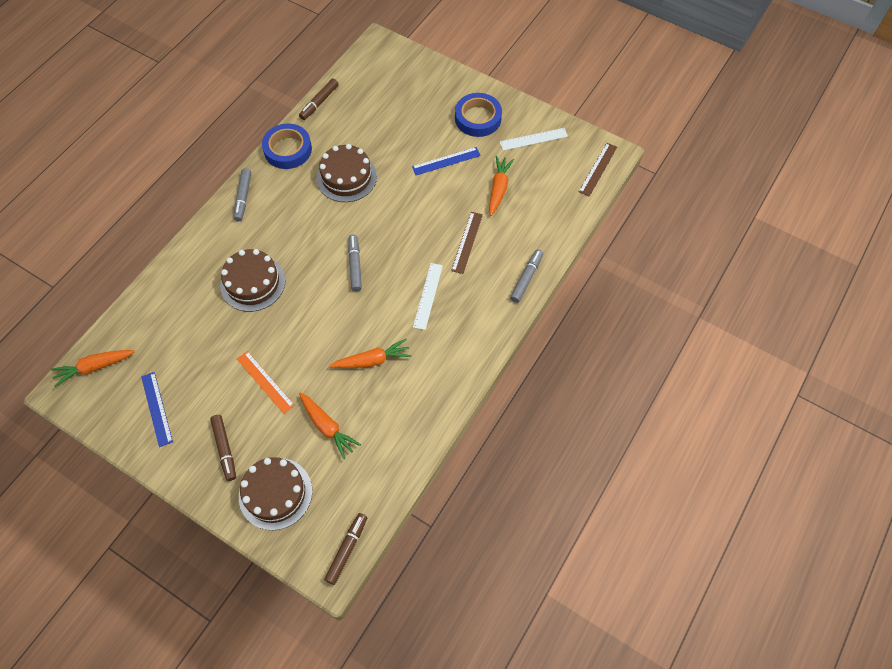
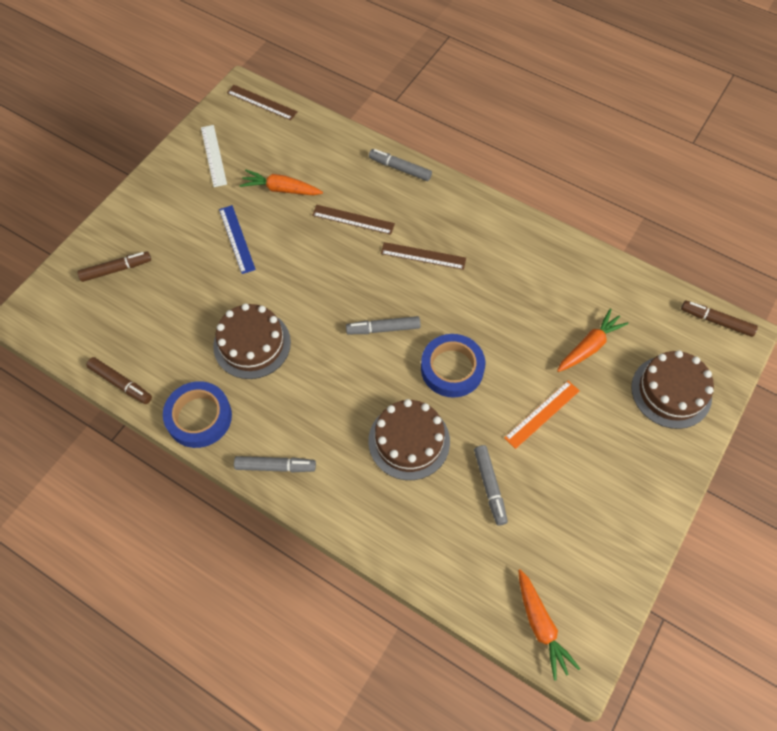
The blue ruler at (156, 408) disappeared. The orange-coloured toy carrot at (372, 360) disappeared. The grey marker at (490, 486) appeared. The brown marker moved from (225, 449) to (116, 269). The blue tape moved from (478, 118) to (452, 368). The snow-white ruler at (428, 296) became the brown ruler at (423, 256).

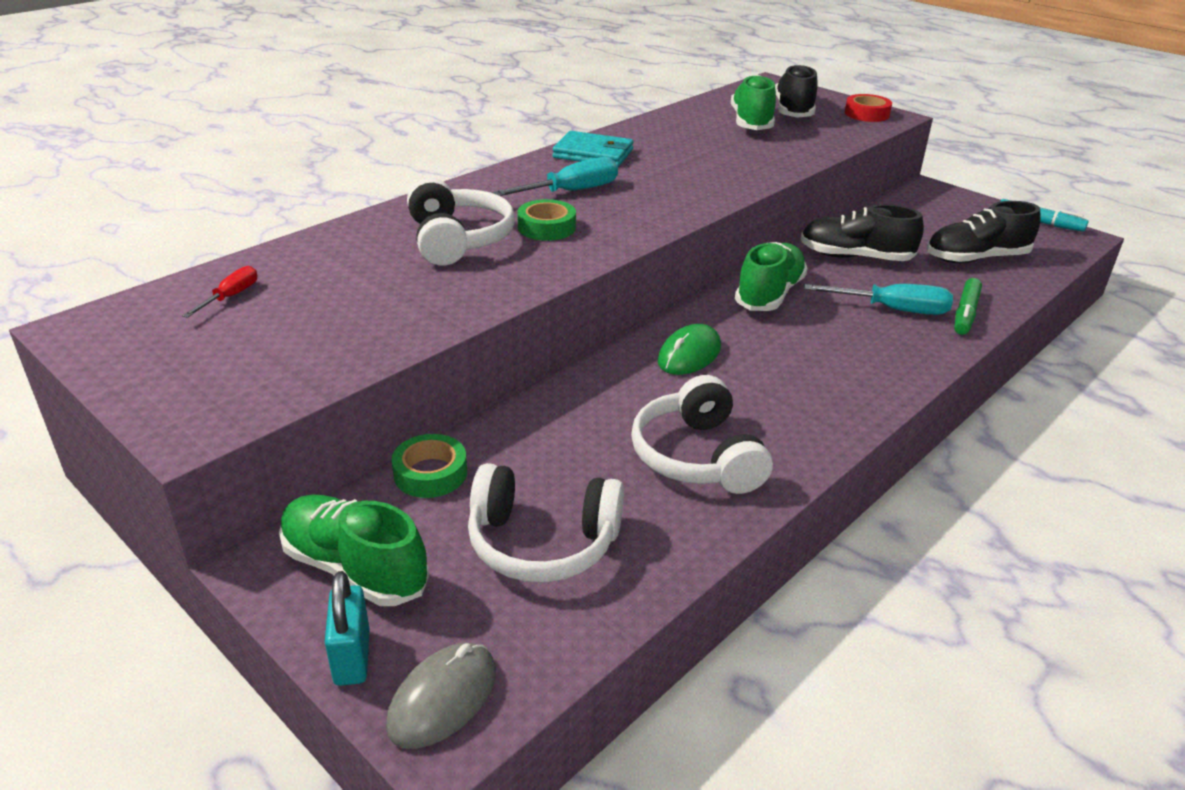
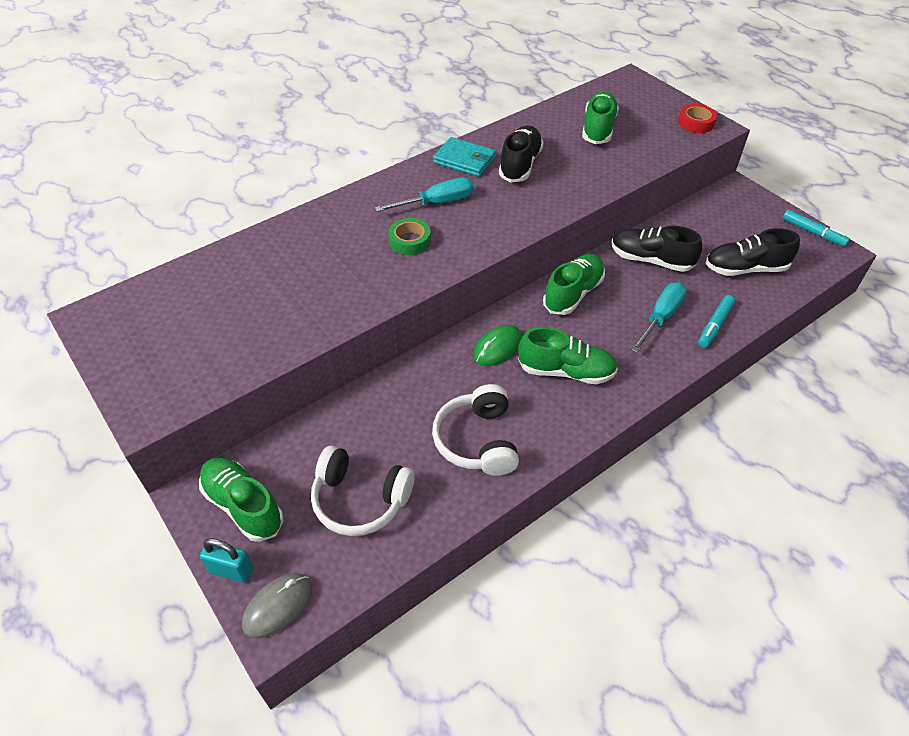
The red hand screwdriver at (231, 296) disappeared. The green tape at (430, 473) disappeared. The snow-white headphones at (458, 240) disappeared. The green shoe at (566, 371) appeared. The ebony shoe moved from (793, 111) to (520, 165). The green marker at (965, 313) became the turquoise marker at (714, 325). The turquoise small lock at (352, 657) turned 75 degrees counterclockwise. The turquoise hand screwdriver at (893, 310) turned 75 degrees counterclockwise.

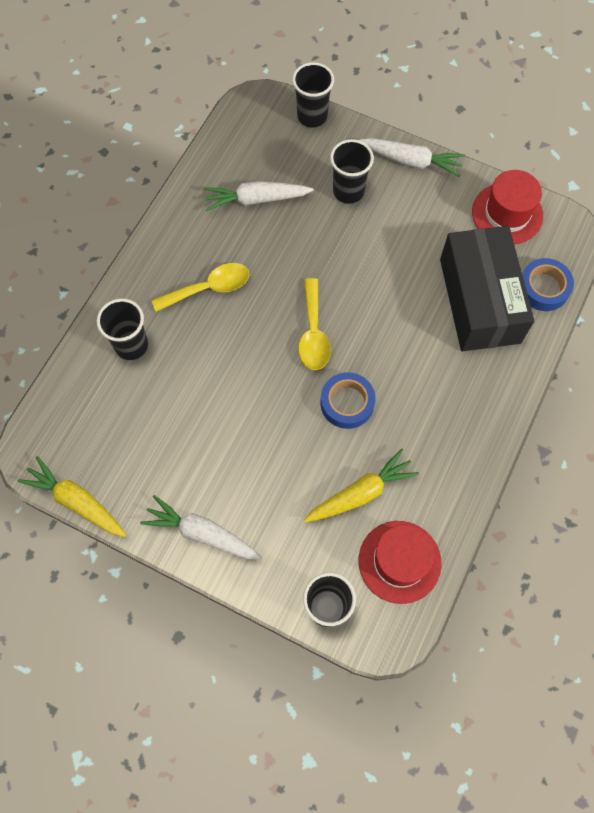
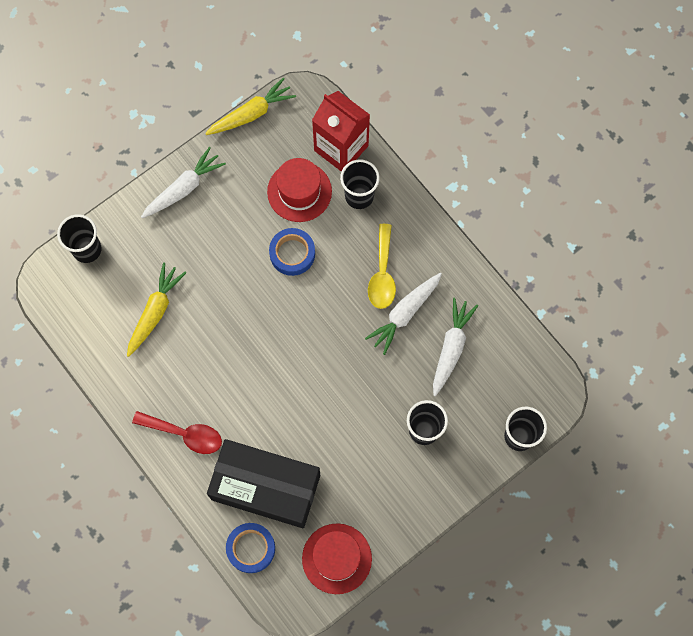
The golden spoon at (313, 333) disappeared. The red spoon at (185, 434) appeared. The red milk carton at (341, 148) appeared. The blue tape moved from (347, 403) to (292, 254). The snow-white toy carrot moved from (411, 161) to (404, 314). The red top hat moved from (399, 561) to (299, 191). The golden toy carrot at (360, 493) turned 150 degrees counterclockwise.

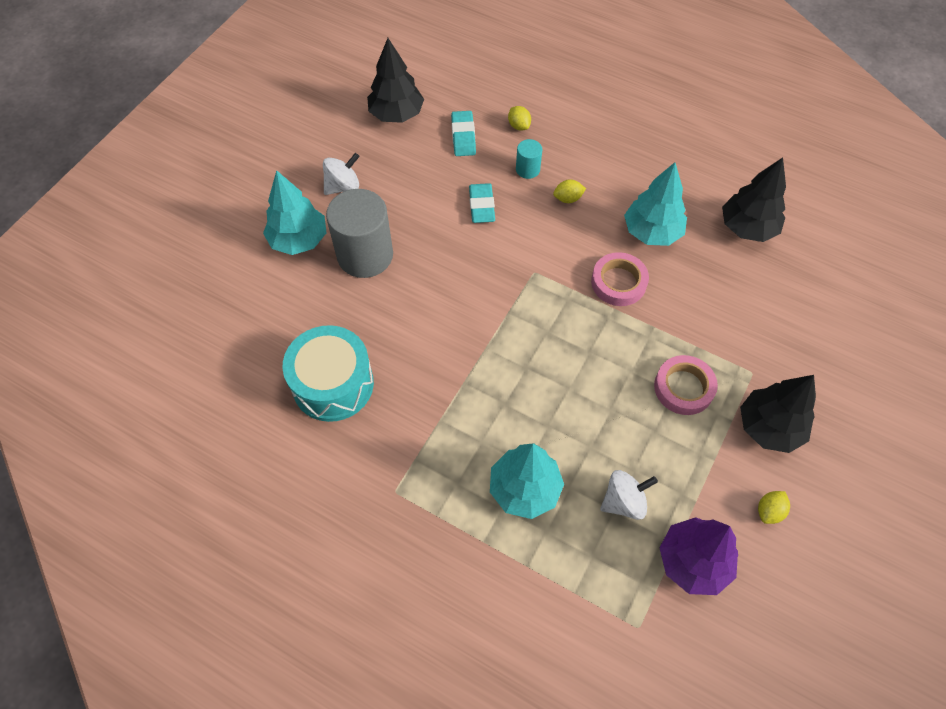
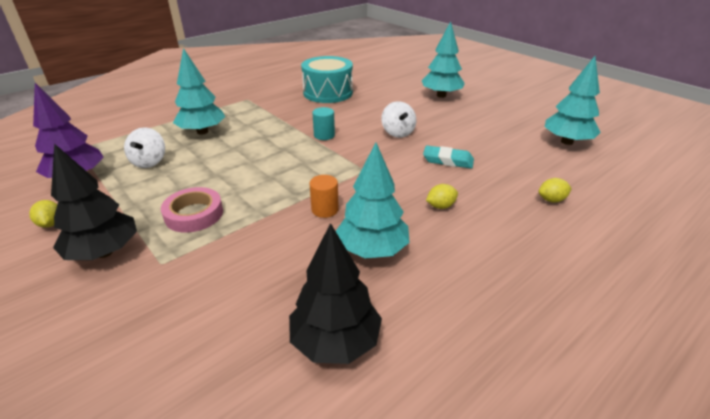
The grey cylinder at (365, 255) disappeared. The turquoise pencil eraser at (463, 136) disappeared. The snow-white toy top moved from (343, 186) to (397, 133). The turquoise cylinder moved from (527, 169) to (324, 135). The pink tape at (618, 282) was replaced by the orange-coloured cylinder at (325, 209). The ebony toy tree at (396, 114) became the turquoise toy tree at (567, 142). The golden lemon at (568, 199) turned 60 degrees clockwise.

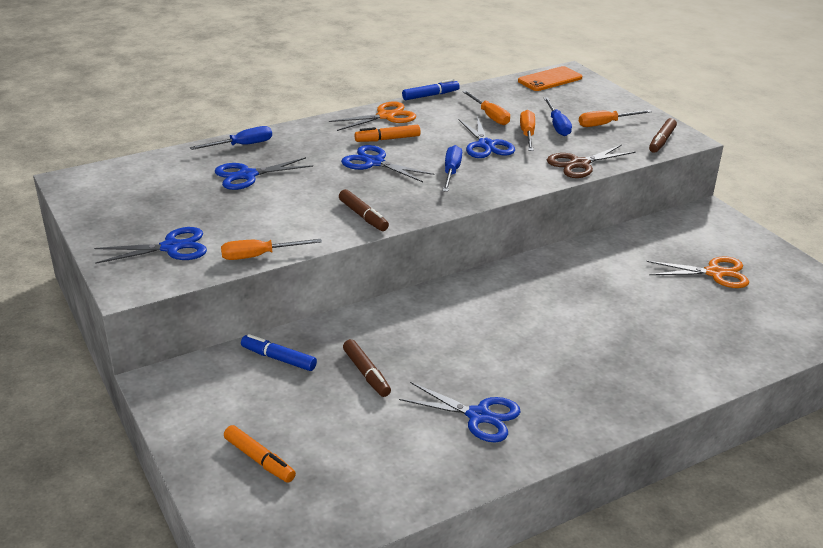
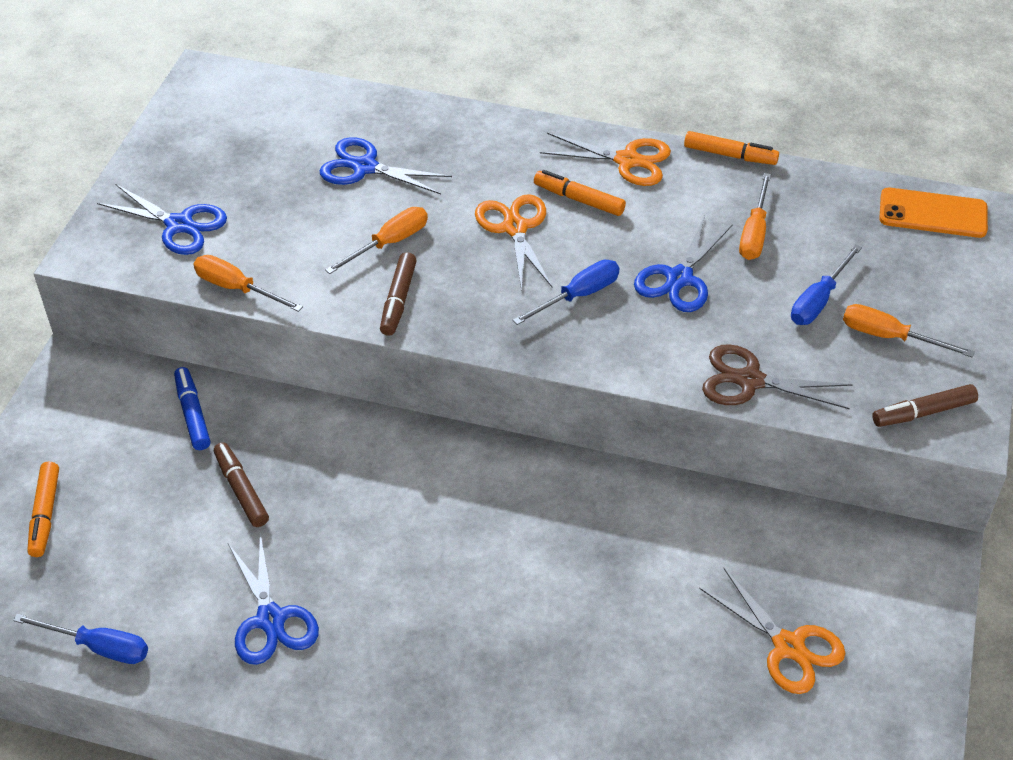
The blue hand screwdriver moved from (242, 145) to (99, 647). The orange-coloured hand screwdriver moved from (527, 134) to (389, 243). The blue pair of scissors at (374, 163) became the orange-coloured pair of scissors at (515, 228). The blue marker at (430, 95) became the orange-coloured marker at (729, 155). The brown marker at (366, 373) turned 135 degrees clockwise.

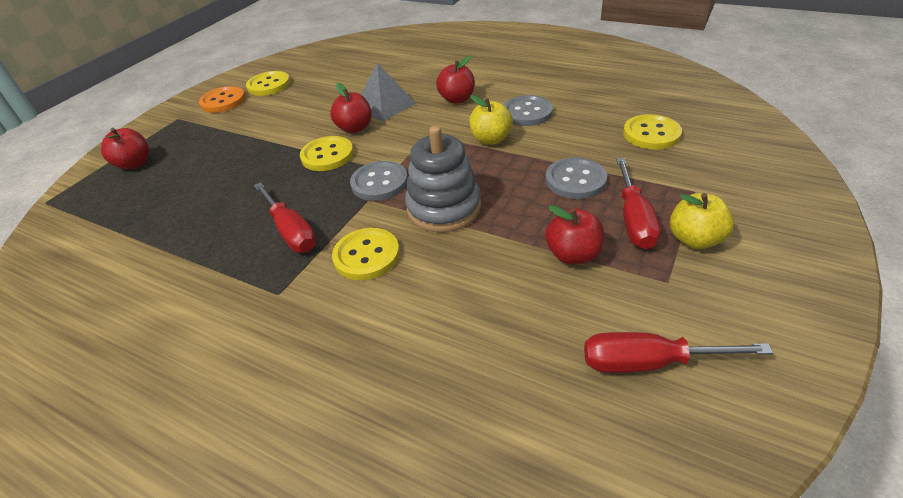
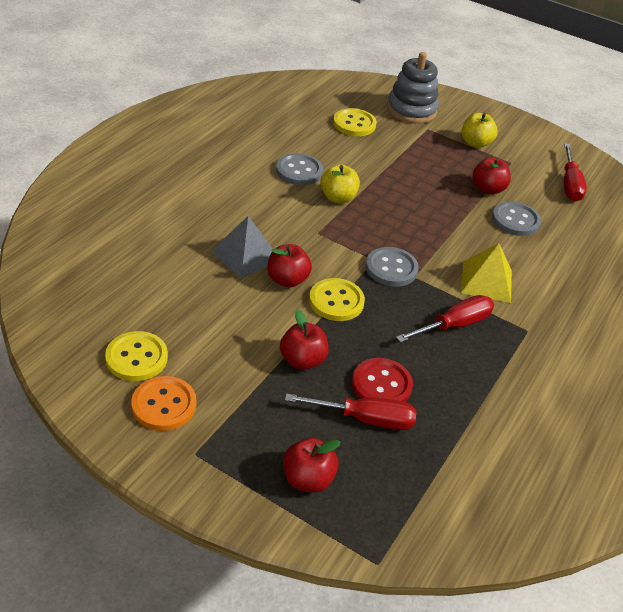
The red shirt button at (381, 385) appeared. The grey stacking toy moved from (444, 208) to (411, 110). The red apple moved from (457, 99) to (302, 360). The grey shirt button moved from (575, 180) to (515, 220). The red hand screwdriver moved from (633, 219) to (364, 419). The golden shirt button at (366, 255) was replaced by the golden solid pyramid at (486, 281).

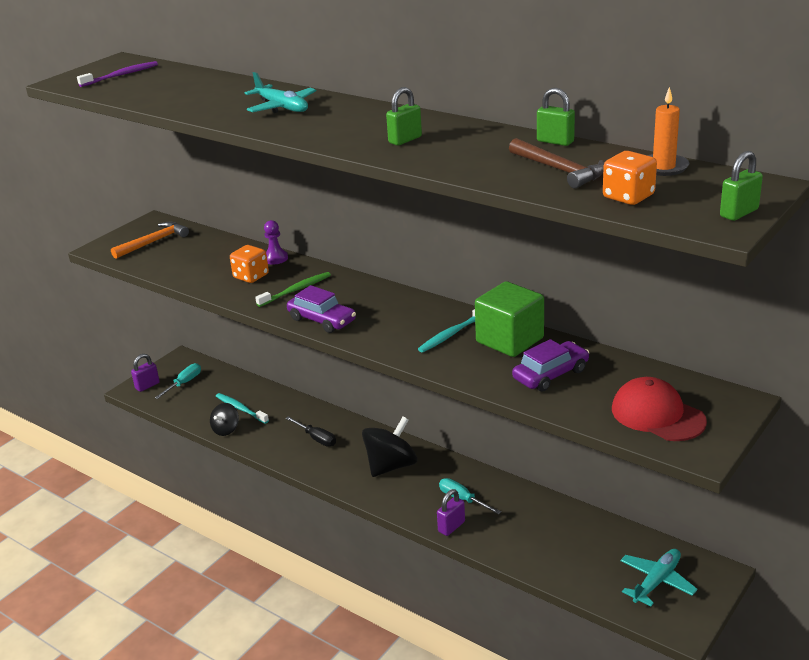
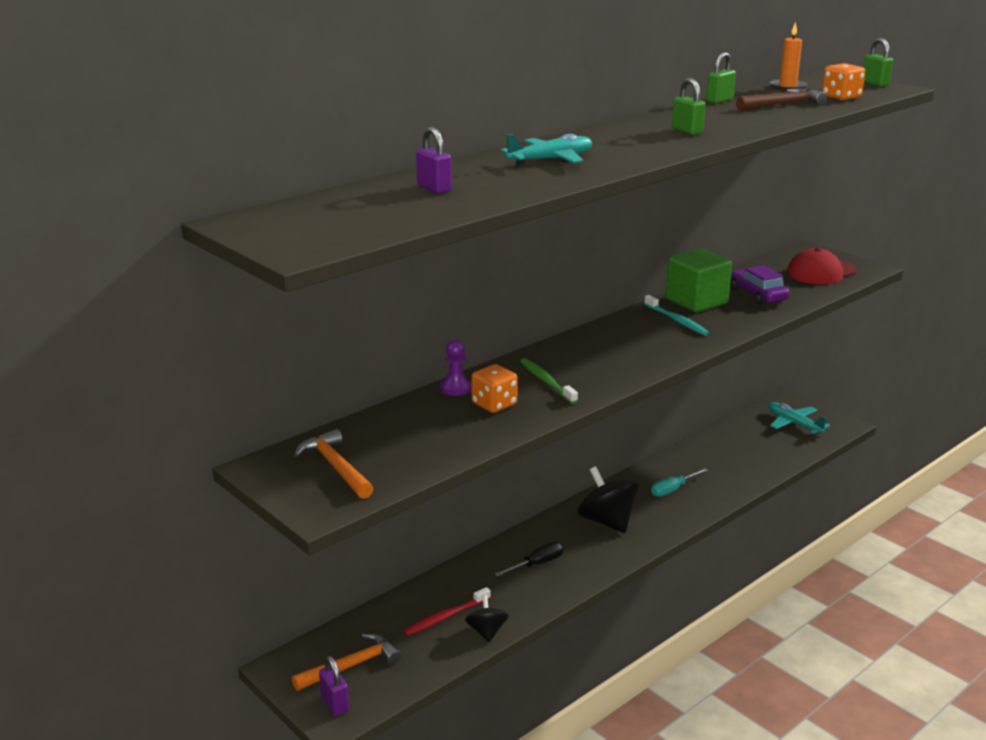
The royal purple dental brush at (121, 75) disappeared. The royal purple automobile at (322, 320) disappeared. The royal purple small lock moved from (451, 527) to (434, 188). The turquoise hand screwdriver at (184, 383) was replaced by the orange-coloured carpenter's hammer at (351, 666). The turquoise dental brush at (240, 409) became the red dental brush at (445, 617). The ebony toy top at (226, 429) turned 135 degrees counterclockwise.

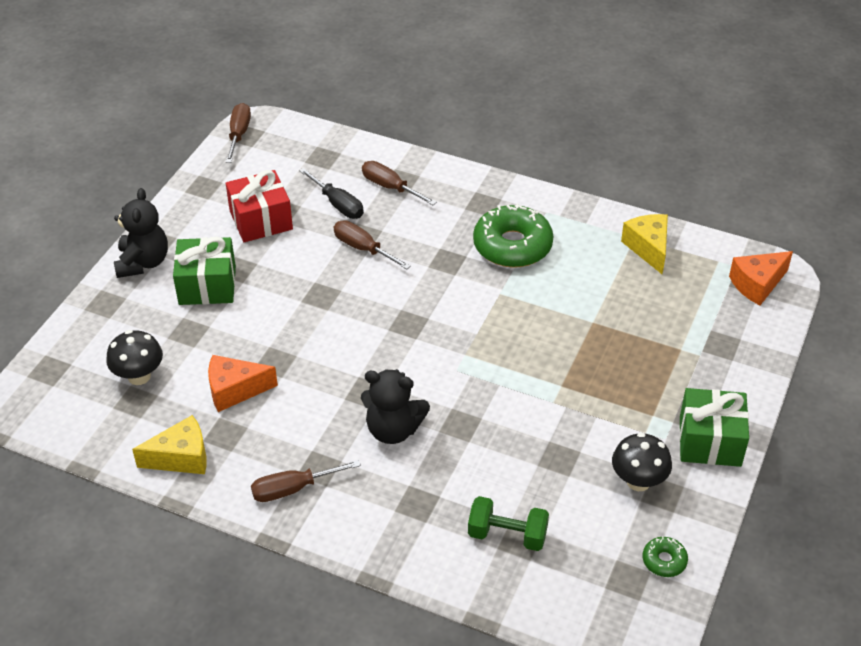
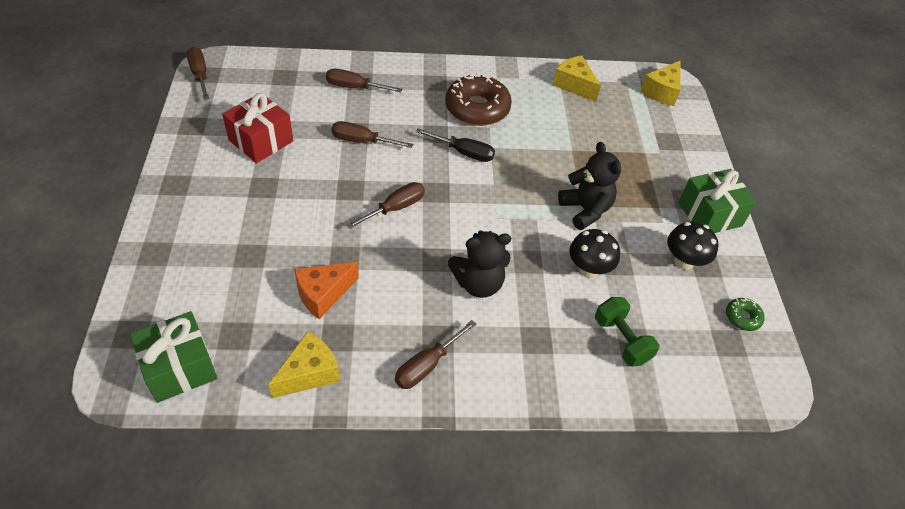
The brown hand screwdriver at (395, 208) appeared. The ebony fungus moved from (139, 376) to (589, 269). The ebony teddy bear moved from (143, 262) to (585, 210). The green present moved from (207, 285) to (179, 367). The ebony hand screwdriver moved from (338, 204) to (464, 153). The green donut at (512, 246) became the brown donut at (477, 108). The orange-coloured piece of cheese at (757, 284) became the golden piece of cheese at (662, 92). The green dumbbell at (507, 535) turned 75 degrees clockwise.

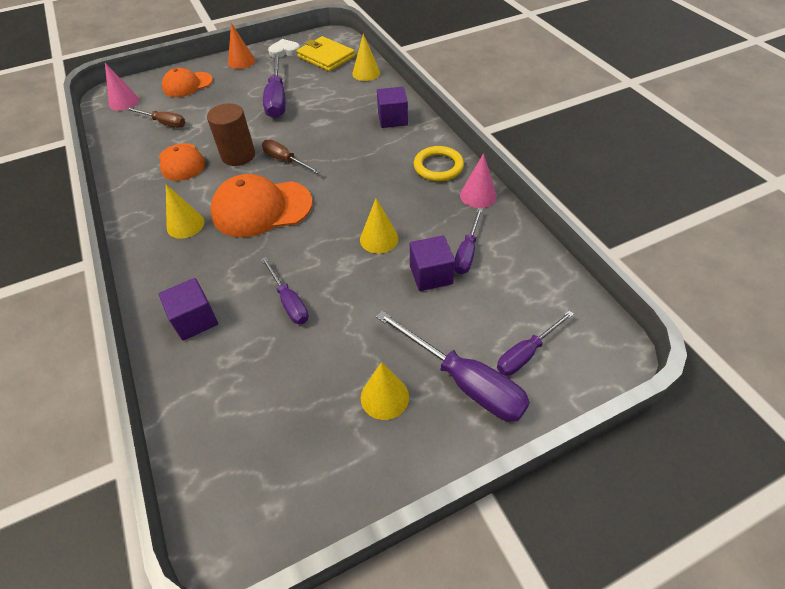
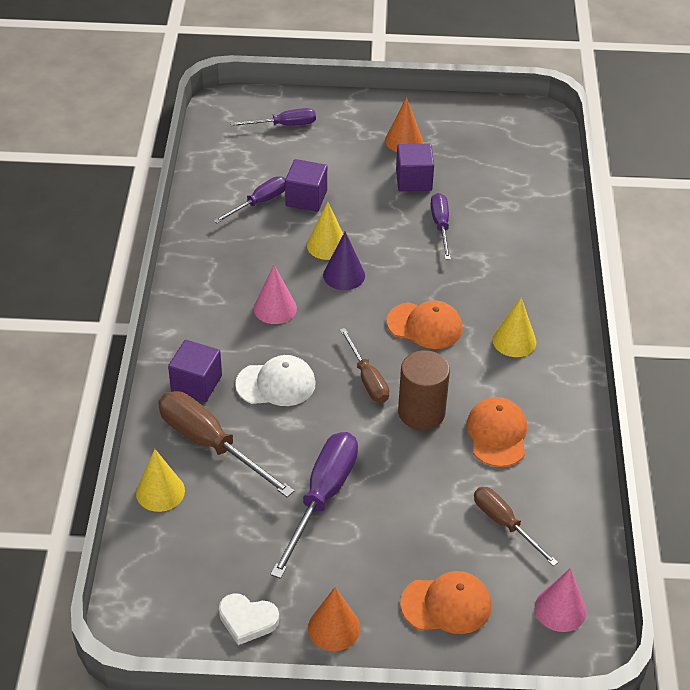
The golden billfold at (326, 57) disappeared. The royal purple hand screwdriver at (463, 381) disappeared. The golden torus at (438, 166) disappeared. The brown hand screwdriver at (211, 444) appeared. The snow-white baseball cap at (276, 384) appeared. The royal purple cone shape at (344, 275) appeared. The royal purple block moved from (195, 320) to (413, 180). The pink cone shape moved from (478, 195) to (275, 308). The golden cone shape at (384, 397) became the orange-coloured cone shape at (404, 140). The orange-coloured baseball cap at (261, 208) changed to 0.64 times the size.

